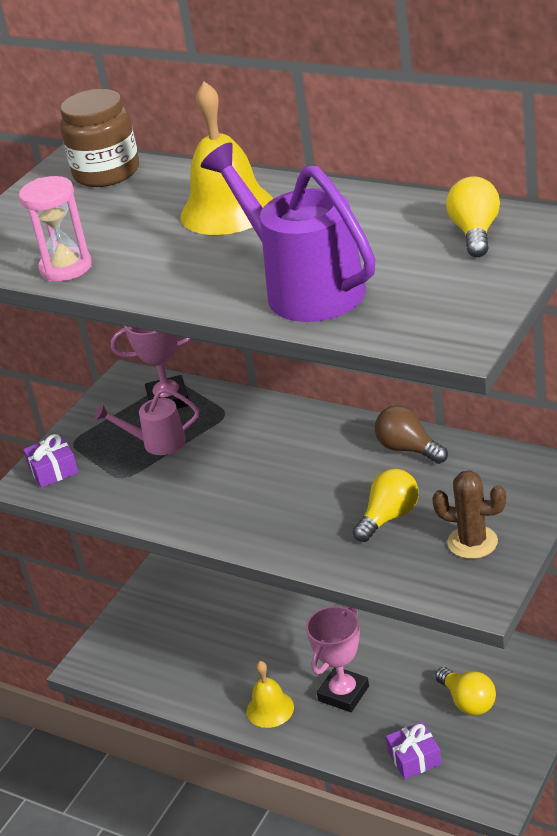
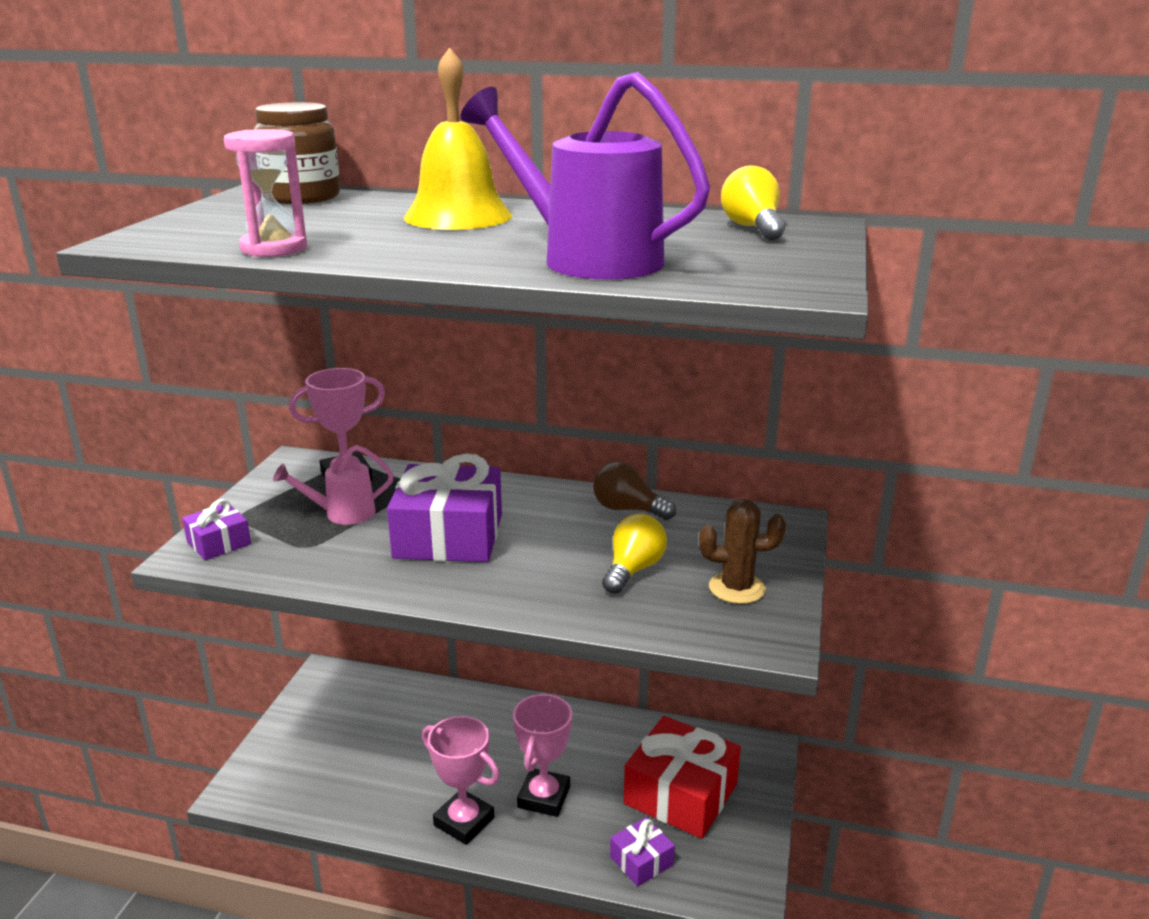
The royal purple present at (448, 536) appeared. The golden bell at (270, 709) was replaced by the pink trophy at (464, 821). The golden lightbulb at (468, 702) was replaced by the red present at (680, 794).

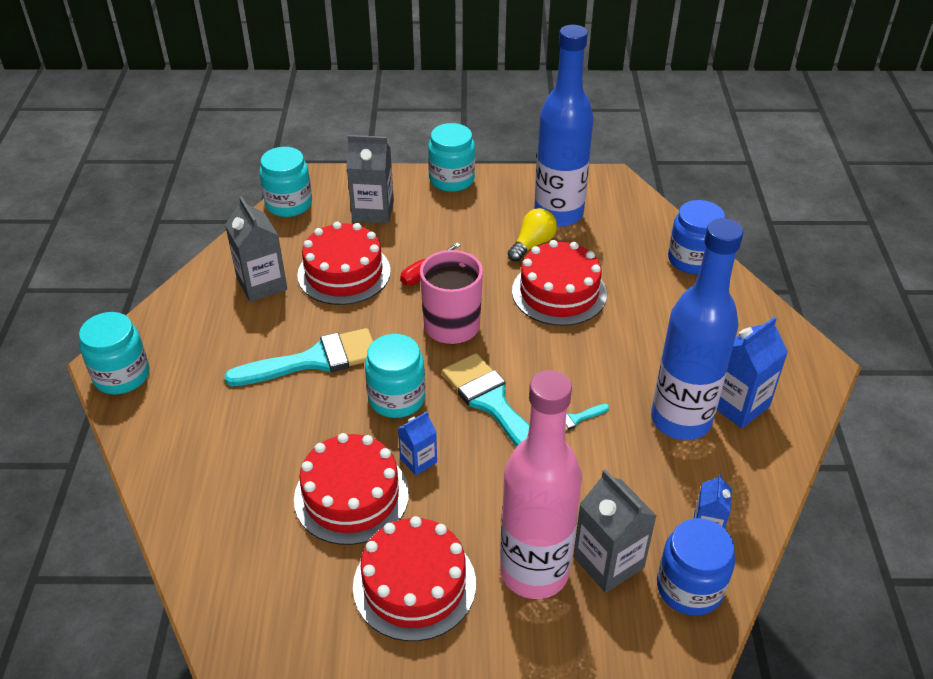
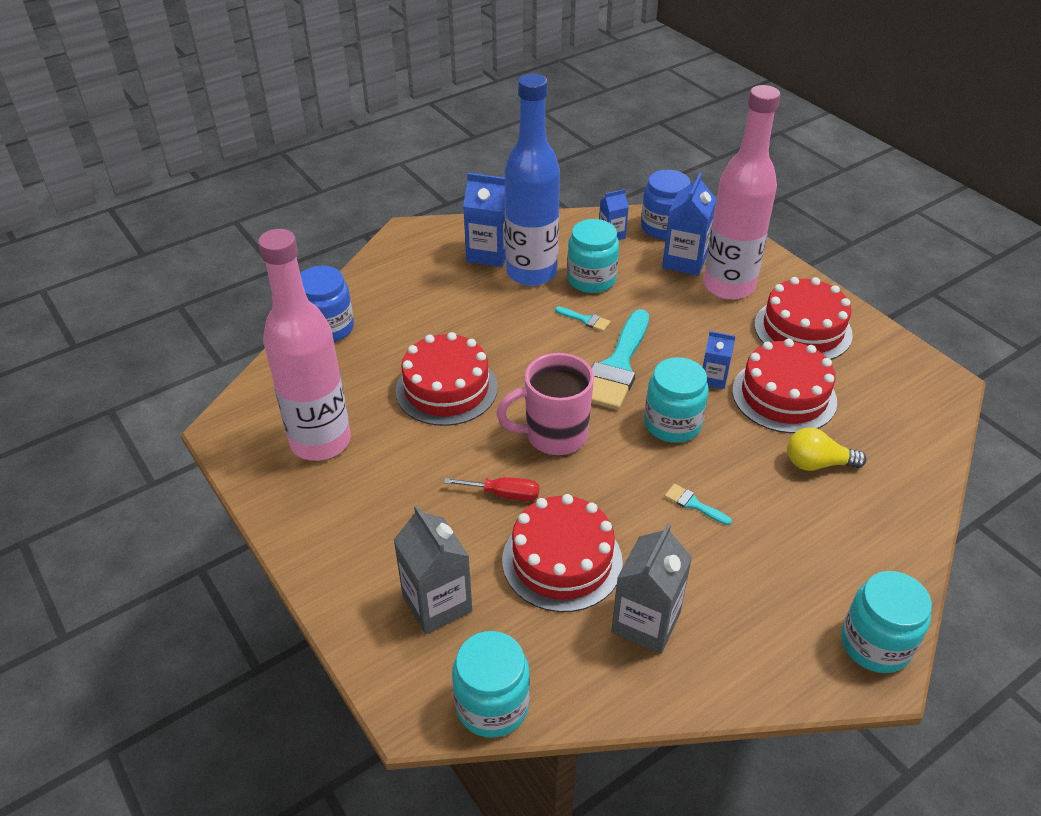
The turquoise jar moved from (452, 179) to (591, 279). The golden lightbulb moved from (532, 244) to (817, 463). The blue bottle at (558, 214) became the pink bottle at (320, 441). The grey milk carton at (608, 562) became the blue milk carton at (684, 261). The turquoise paintbrush at (314, 360) changed to 0.41 times the size.

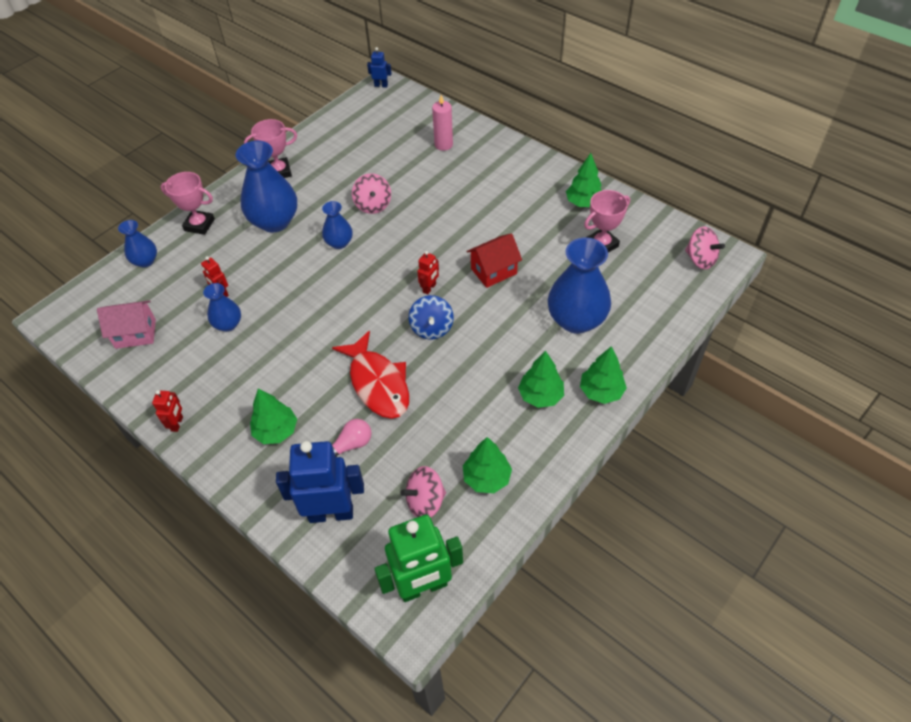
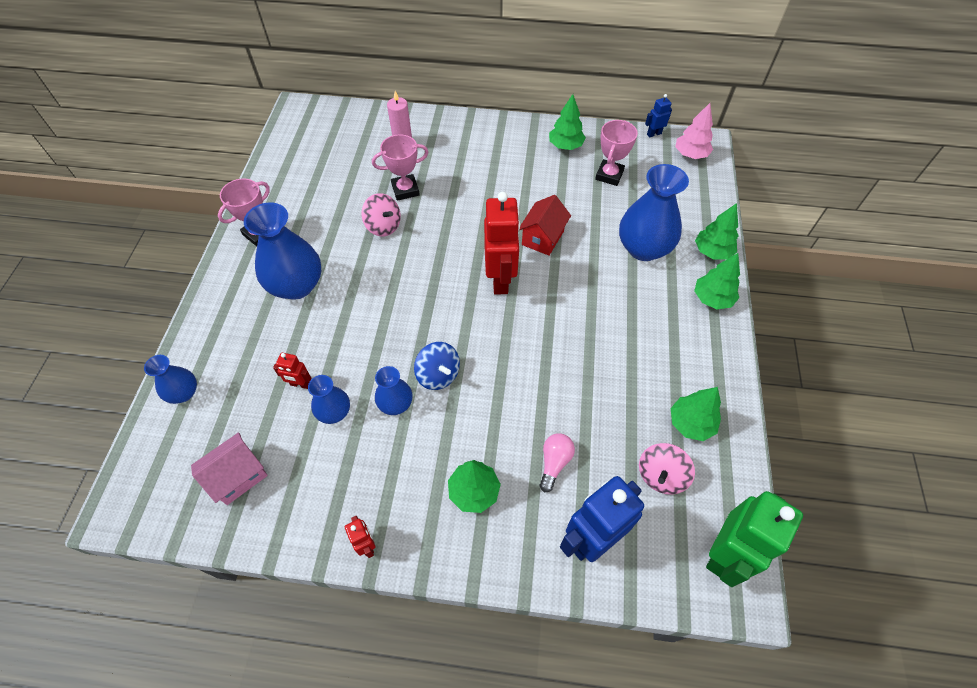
The red fish at (378, 383) disappeared. The pink trophy moved from (199, 225) to (405, 190). The blue vase moved from (339, 243) to (395, 404). The blue toy robot moved from (381, 85) to (654, 134). The blue toy top moved from (432, 328) to (438, 375). The green toy tree moved from (540, 395) to (712, 251). The pink toy top at (700, 259) was replaced by the pink toy tree at (690, 154). The red toy robot at (429, 288) changed to 2.18 times the size.

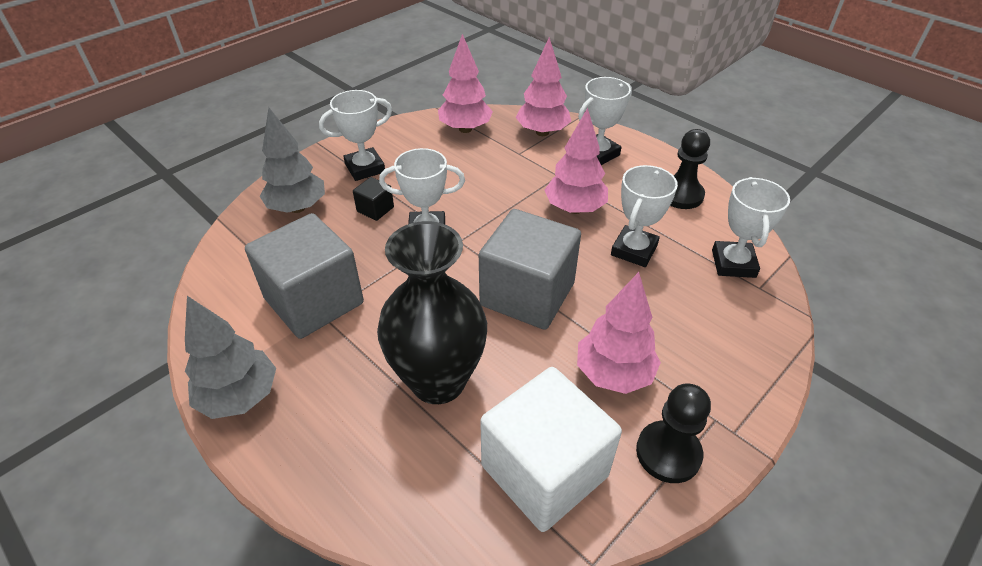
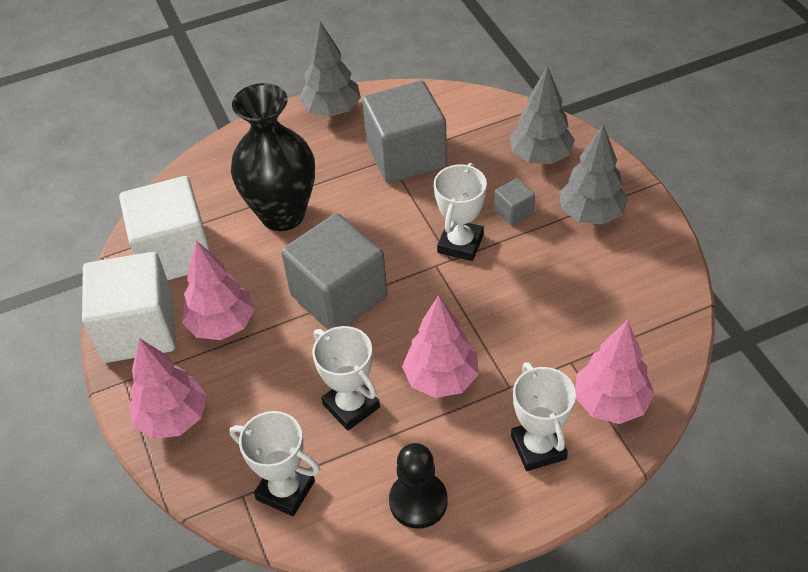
The pink toy tree moved from (465, 129) to (173, 418). The snow-white trophy at (365, 168) was replaced by the grey toy tree at (591, 214). The ebony game pawn at (668, 453) was replaced by the snow-white block at (138, 329). The ebony block at (375, 209) became the grey block at (513, 211).

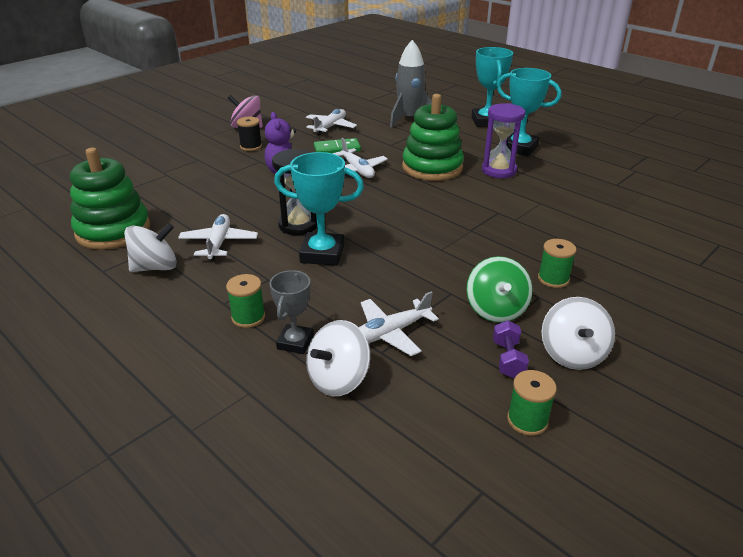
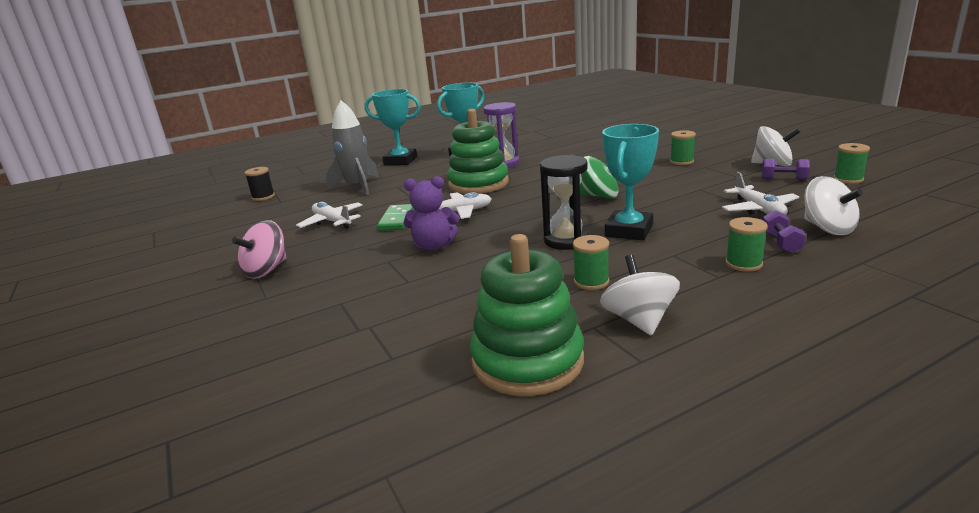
The ebony spool moved from (251, 146) to (263, 197). The green toy top moved from (496, 309) to (599, 196). The snow-white toy plane at (219, 243) was replaced by the green spool at (591, 282). The grey trophy at (295, 342) was replaced by the royal purple dumbbell at (781, 243).

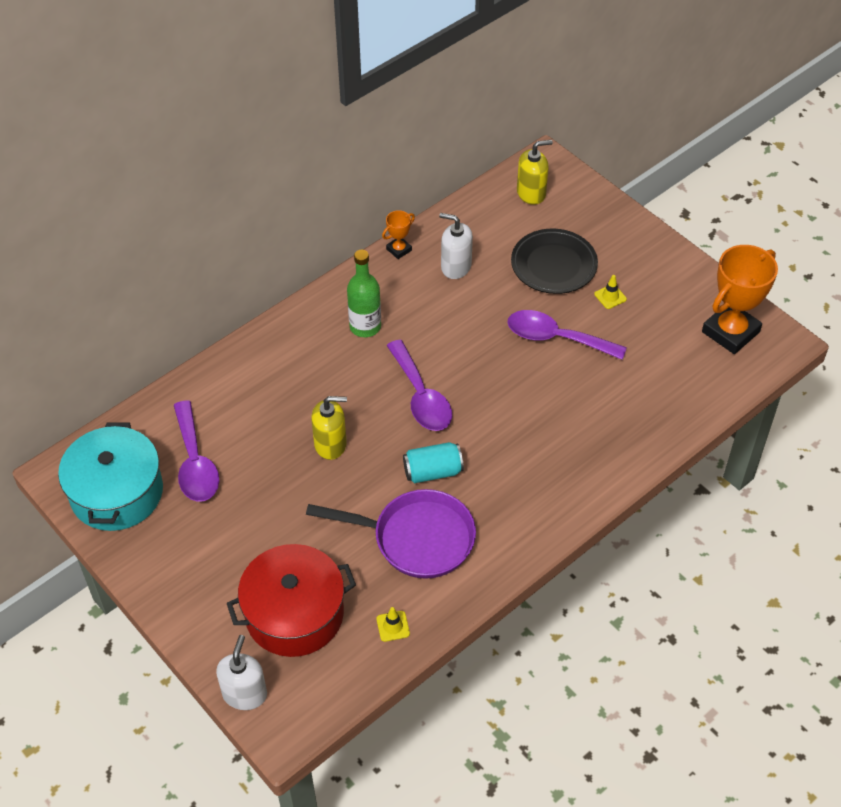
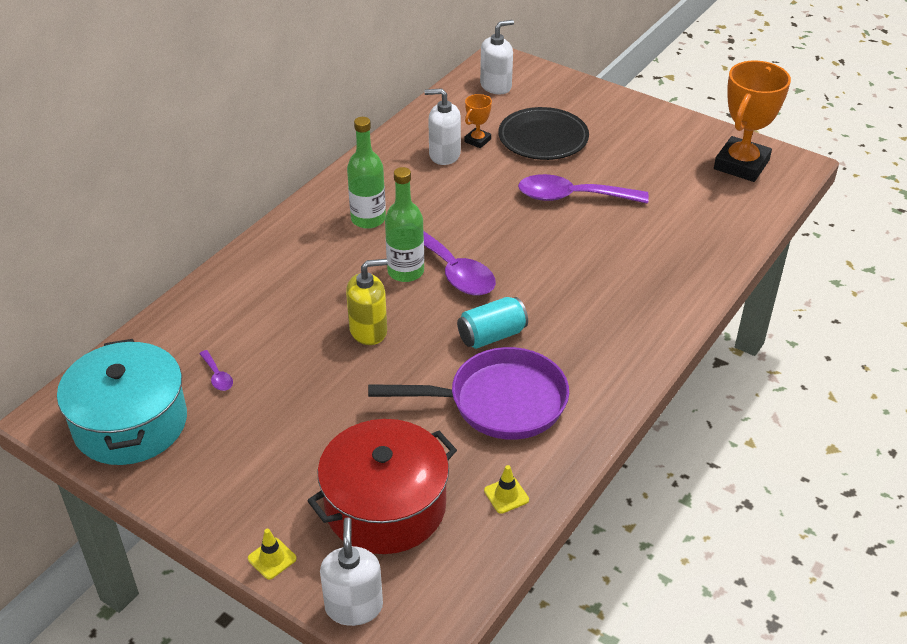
The green bottle at (405, 272) appeared. The orange-coloured trophy moved from (399, 249) to (477, 140). The golden safety cone moved from (610, 297) to (272, 558). The golden pump bottle at (531, 193) became the snow-white pump bottle at (496, 86). The royal purple spoon at (195, 463) changed to 0.43 times the size.

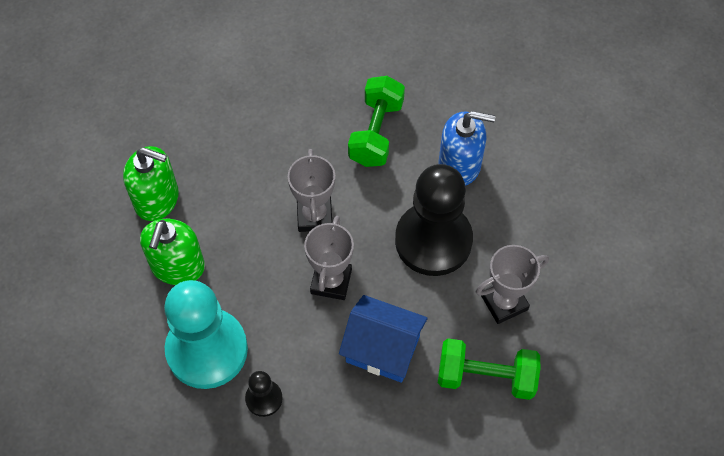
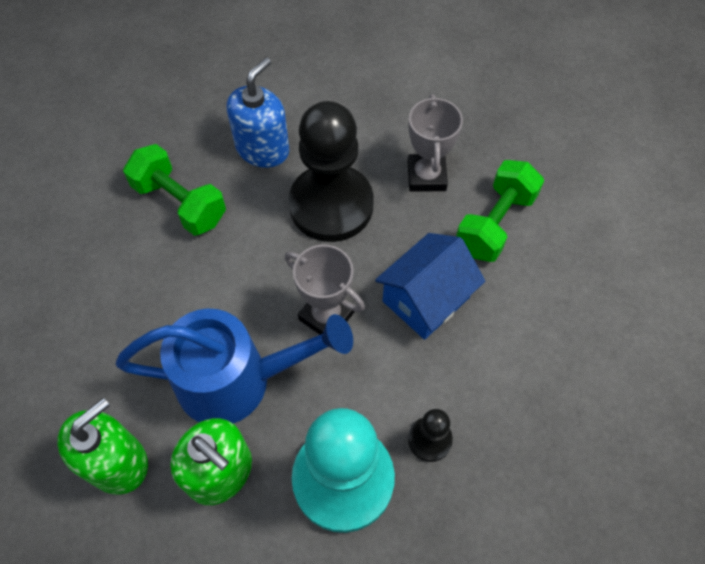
The grey trophy at (314, 216) disappeared. The blue watering pot at (238, 380) appeared.

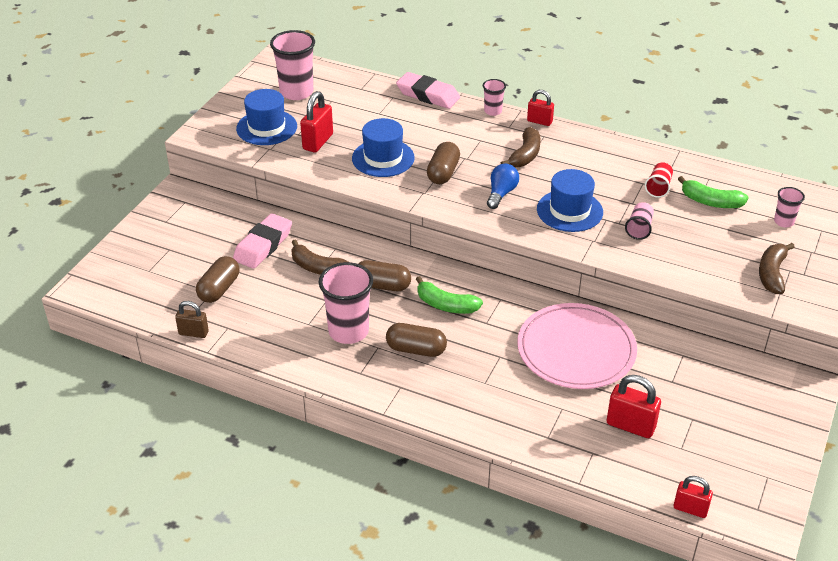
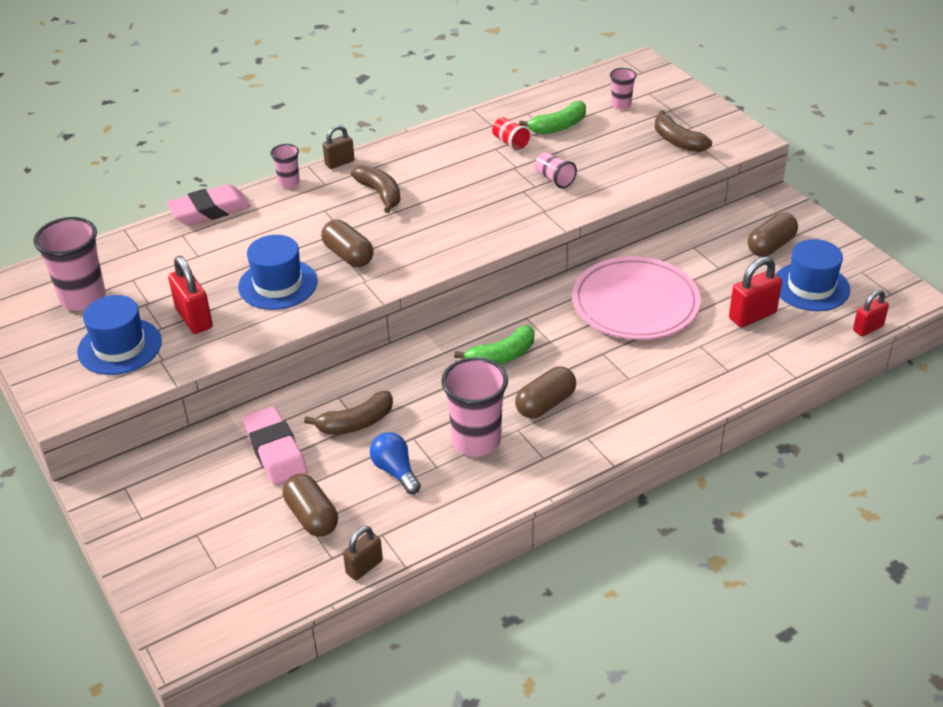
The brown pill shape moved from (382, 285) to (771, 246). The blue lightbulb moved from (501, 193) to (395, 471). The blue top hat moved from (569, 211) to (811, 287). The red small lock at (539, 121) became the brown small lock at (339, 163).

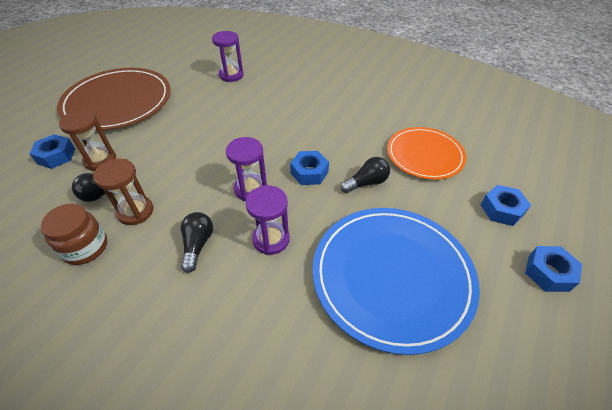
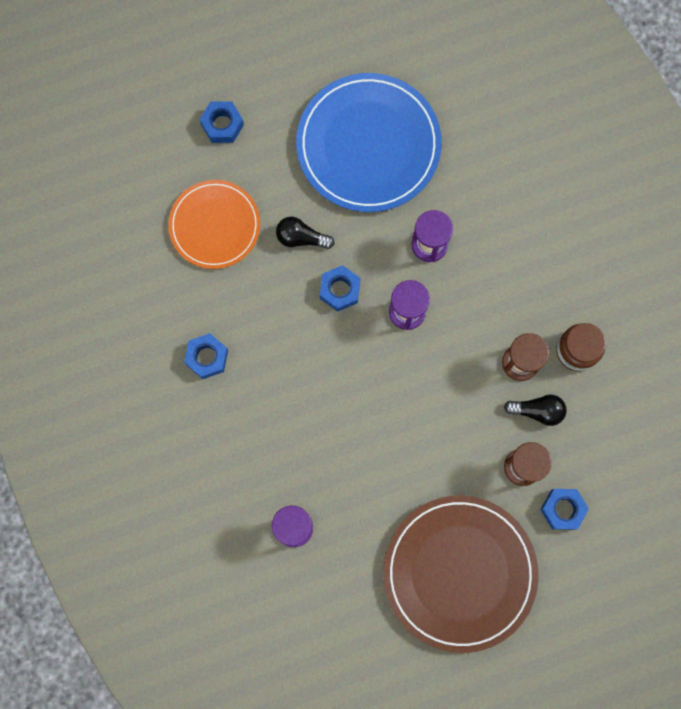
The ebony lightbulb at (198, 245) disappeared. The blue hex nut moved from (548, 273) to (207, 357).

